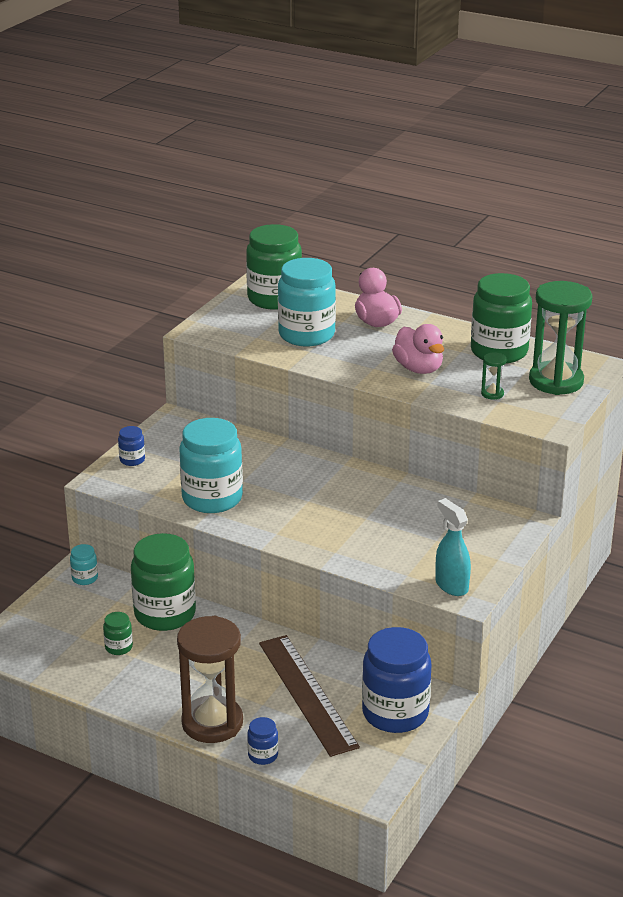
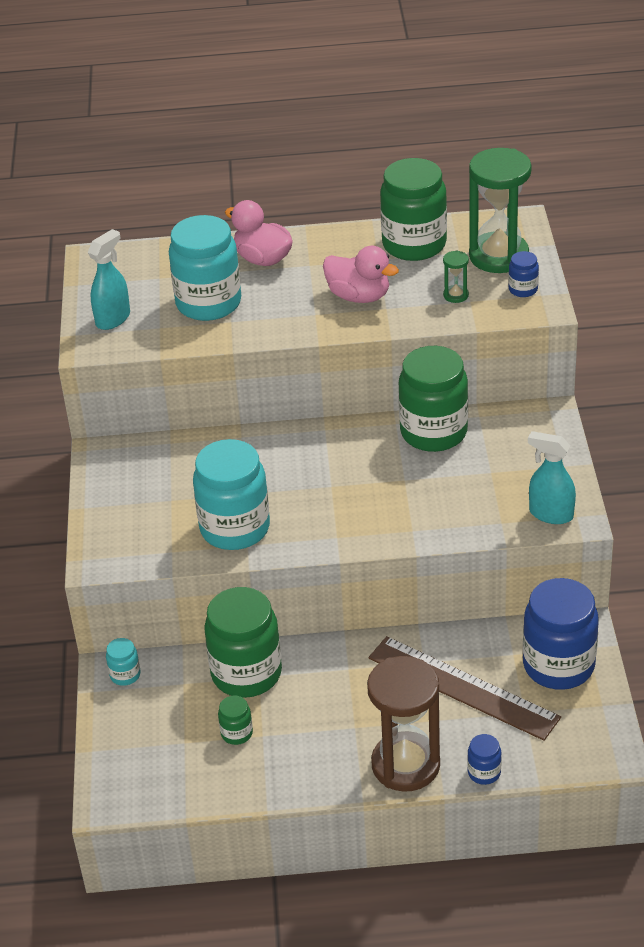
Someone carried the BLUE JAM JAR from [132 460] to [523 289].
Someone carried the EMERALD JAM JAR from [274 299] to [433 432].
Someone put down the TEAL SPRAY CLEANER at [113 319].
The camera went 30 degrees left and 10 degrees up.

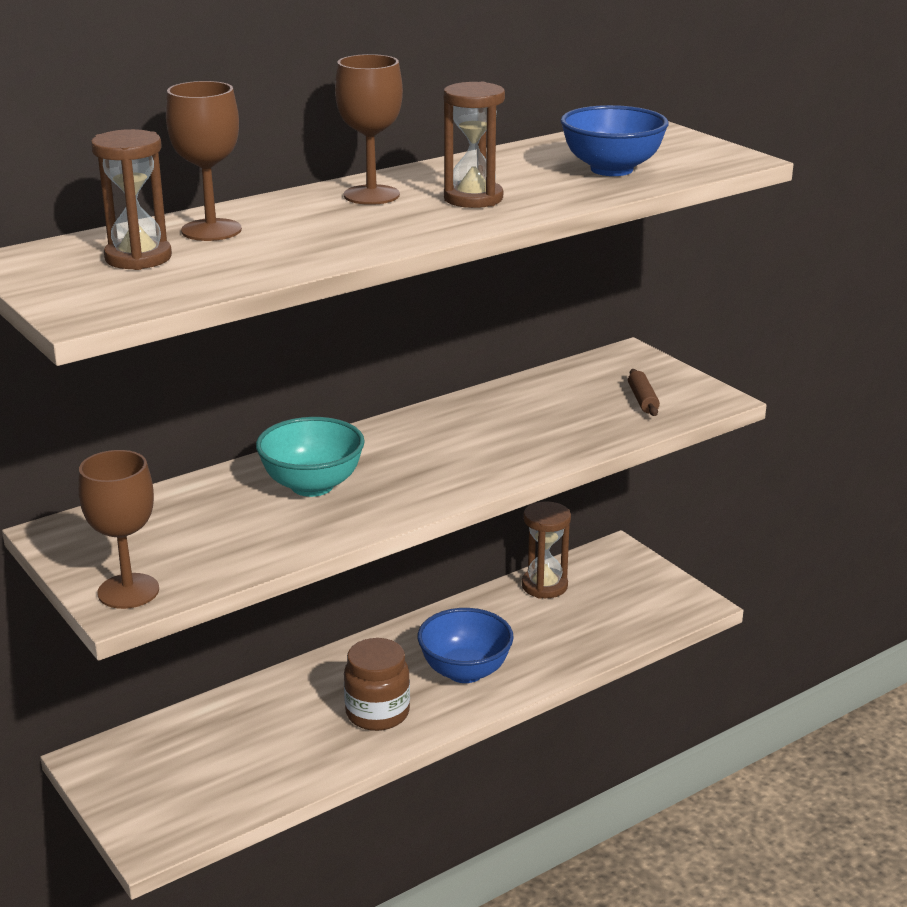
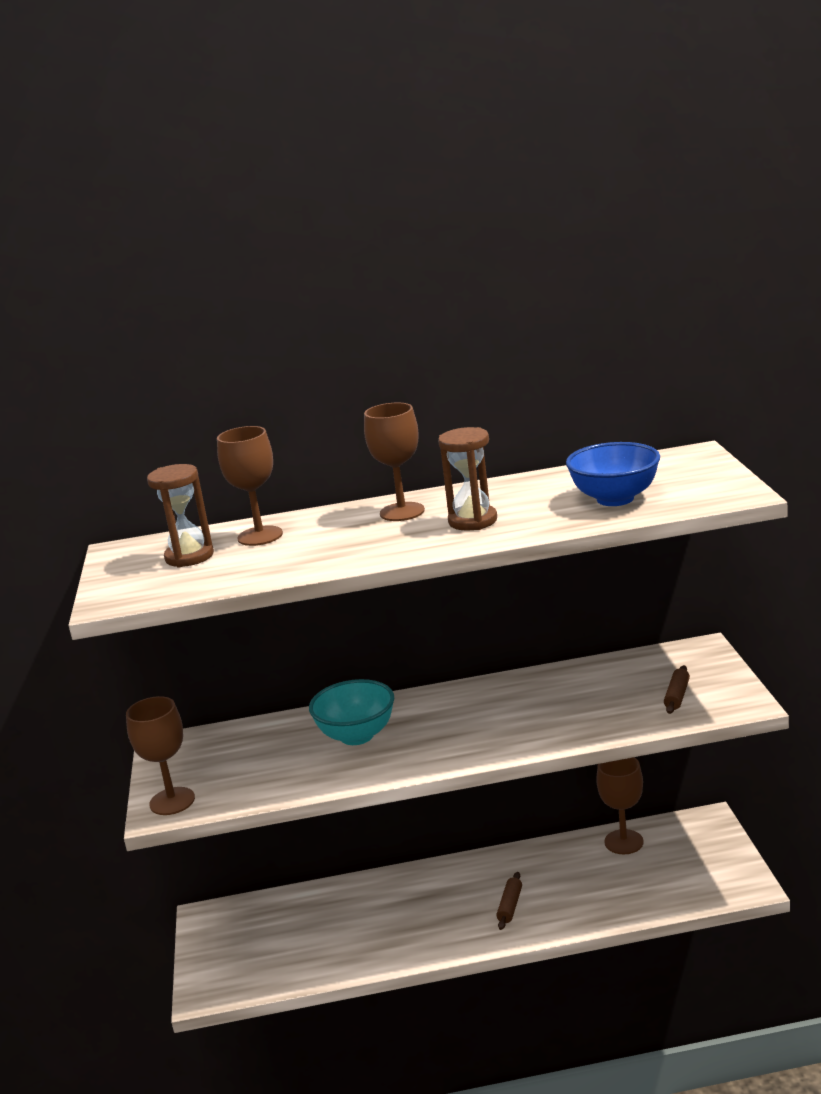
Someone took away the BROWN JAM JAR at [377 713].
Someone swapped the BLUE SERVING BOWL at [465 671] for the BROWN DOUGH ROLLER at [510 906].
Someone swapped the BROWN HOURGLASS at [544 586] for the BROWN CHALICE at [623 842].
The camera went 30 degrees right and 5 degrees down.

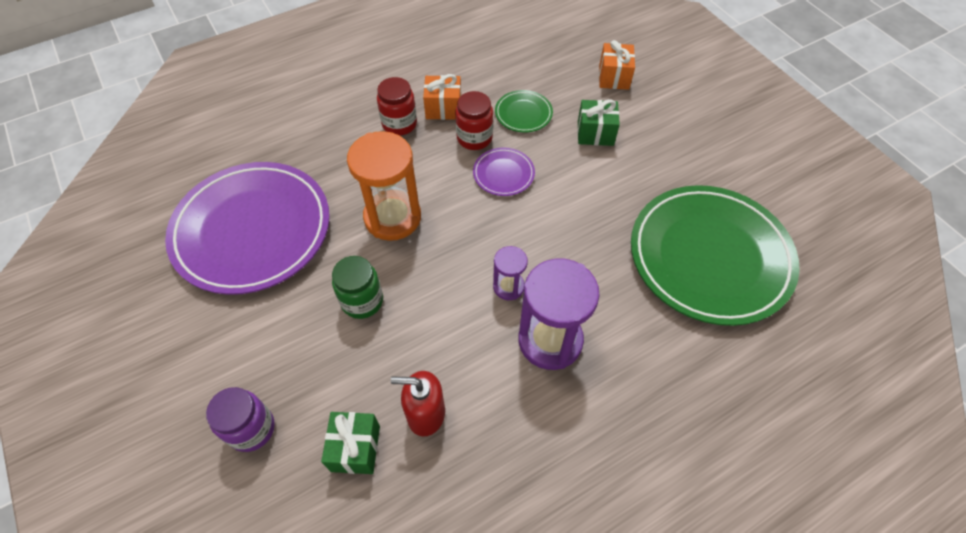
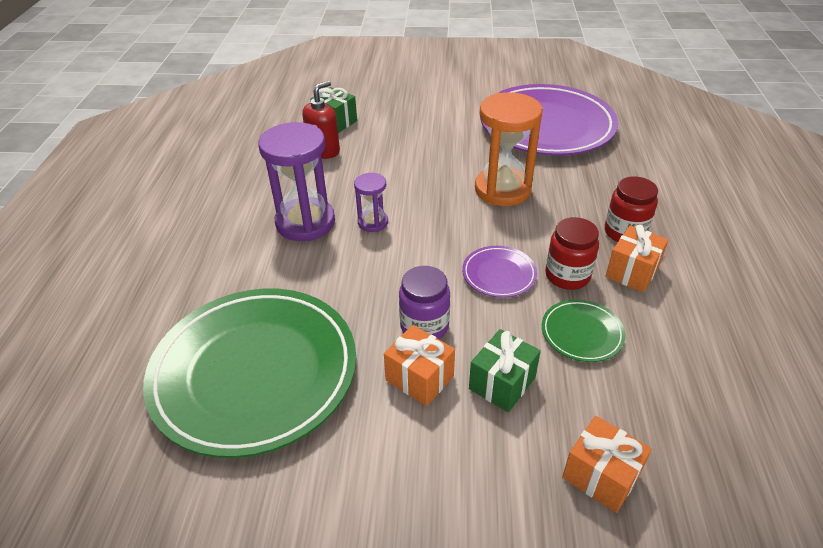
Someone carried the VIOLET JAM JAR from [251 429] to [424 326].
Someone took away the EMERALD JAM JAR at [362 301].
Someone put down the ORANGE WRAPPED GIFT at [419 378].
The camera went 125 degrees right and 15 degrees down.

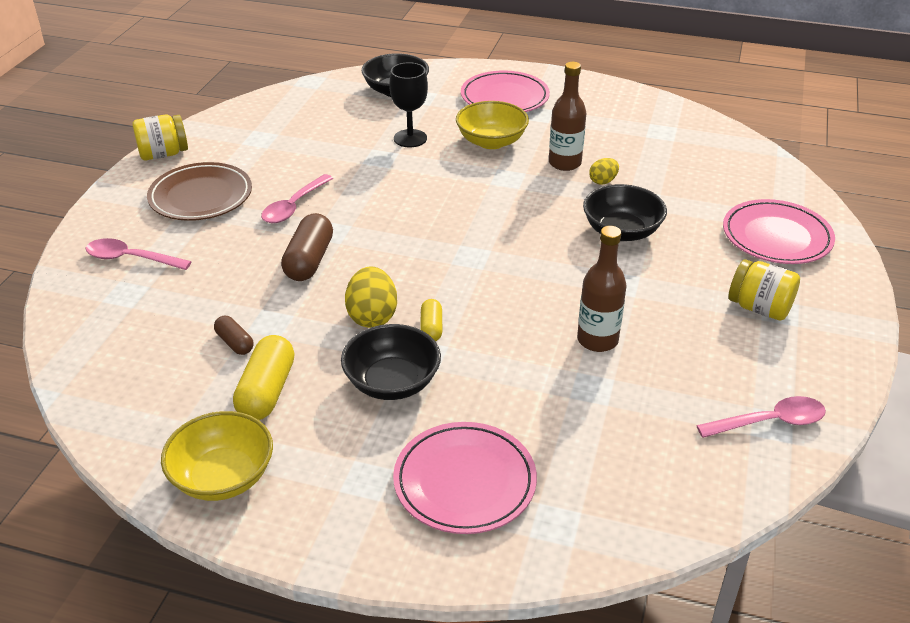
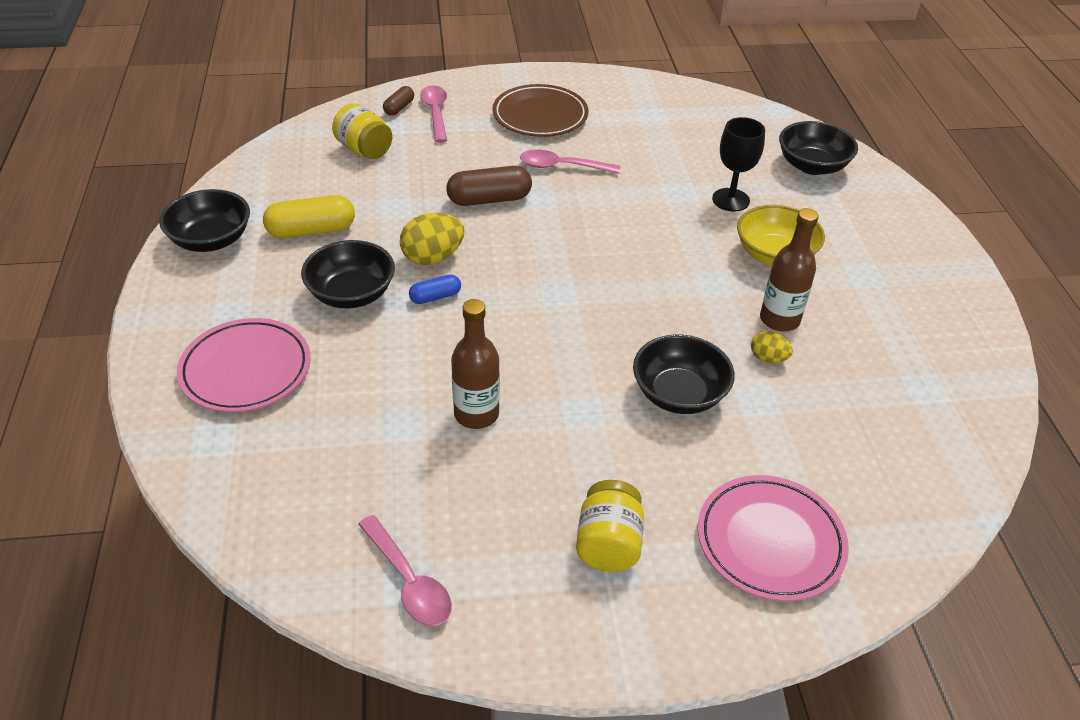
Someone carried the GOLDEN JAM JAR from [163 154] to [364 150].
Someone repainted the GOLDEN SERVING BOWL at [223 477], which became the BLACK SERVING BOWL at [211 240].
Someone carried the BROWN PILL from [235 343] to [399 108].
Someone repainted the GOLDEN PILL at [431 328], which became the BLUE PILL at [435 297].
Someone took away the PINK DINNER PLATE at [504 97].
The camera went 65 degrees right and 5 degrees up.

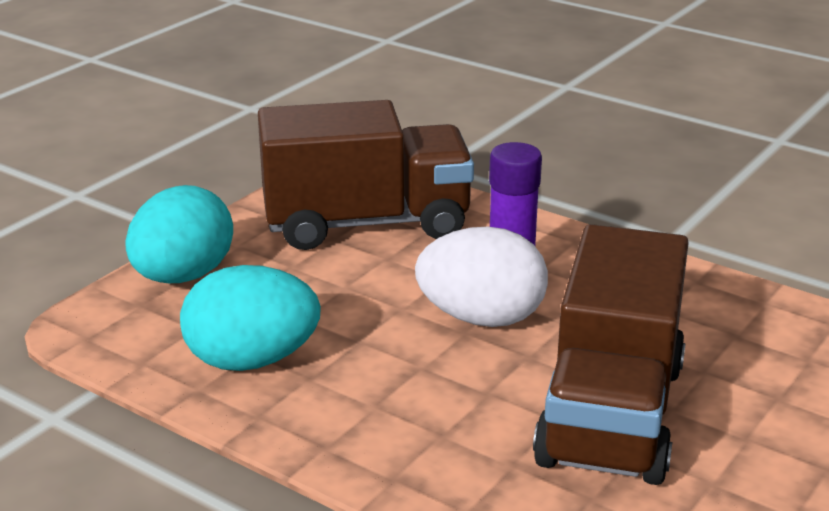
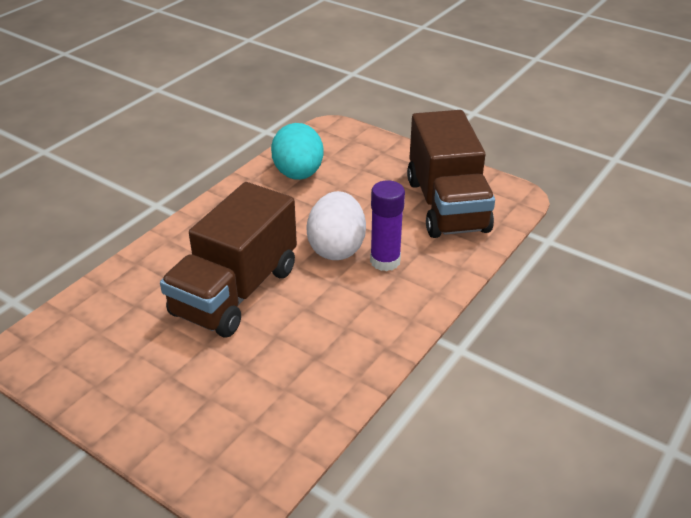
Someone took away the TEAL TOY EGG at [183 276].
Someone rotated the BROWN TOY TRUCK at [611 414] by 75 degrees counterclockwise.
The camera went 90 degrees right and 10 degrees up.

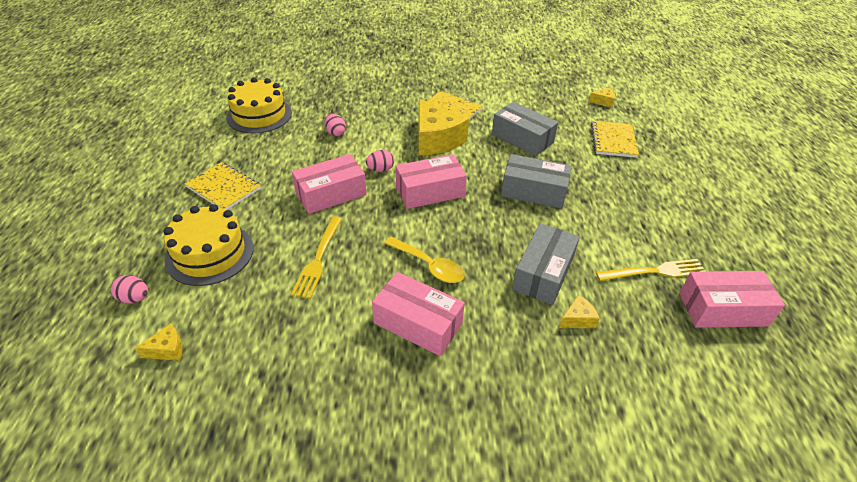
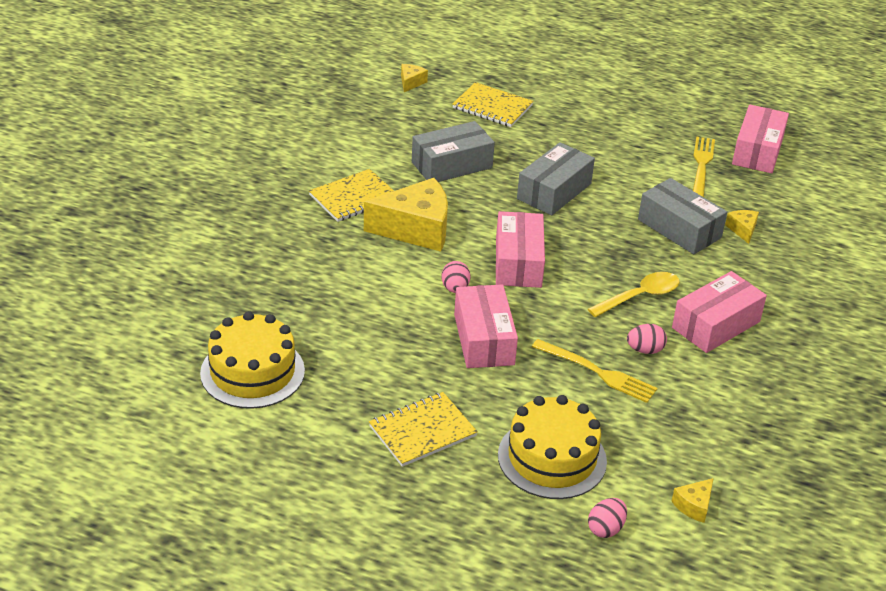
Someone rotated the GOLDEN CHEESE WEDGE at [167 349] by 135 degrees counterclockwise.
Someone carried the PINK TOY EGG from [335 133] to [645 350].
The camera went 70 degrees left and 5 degrees down.

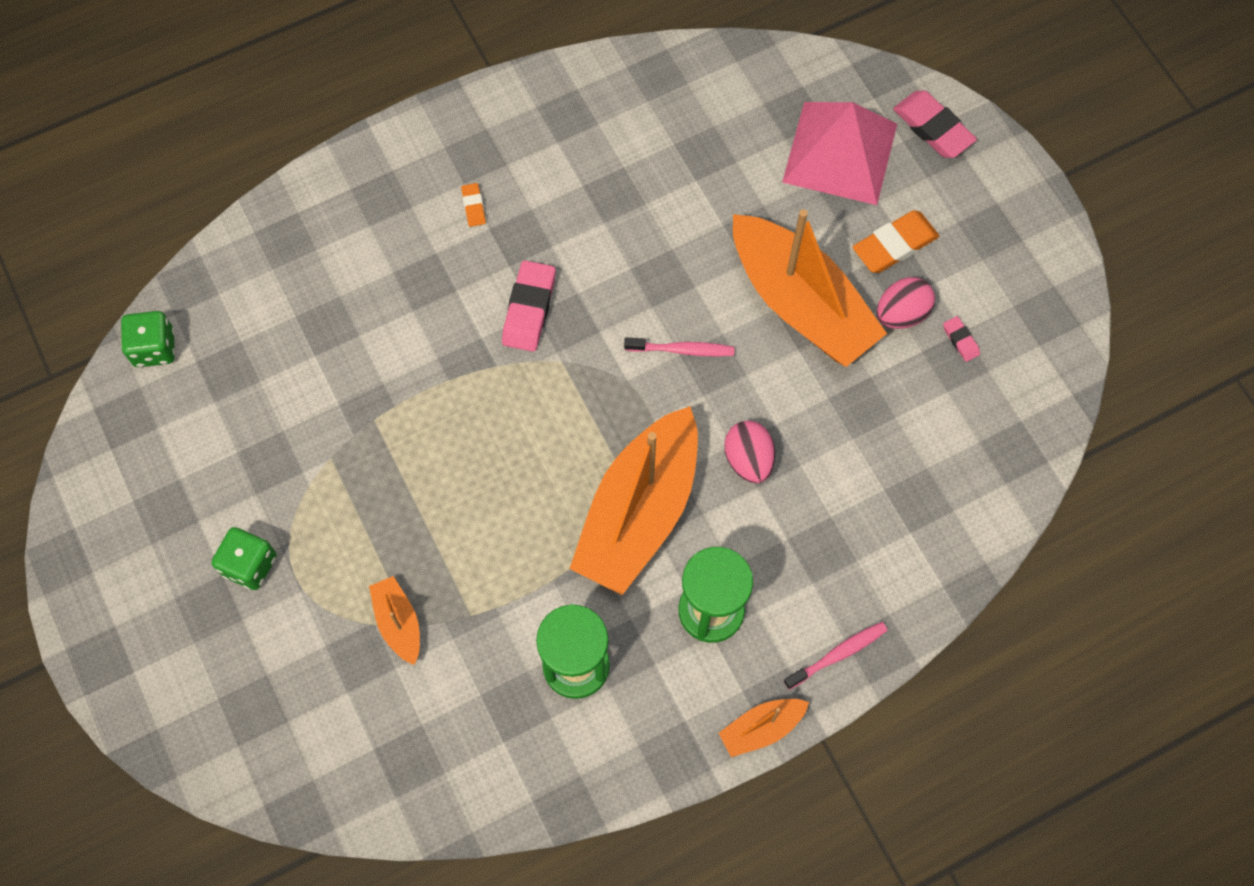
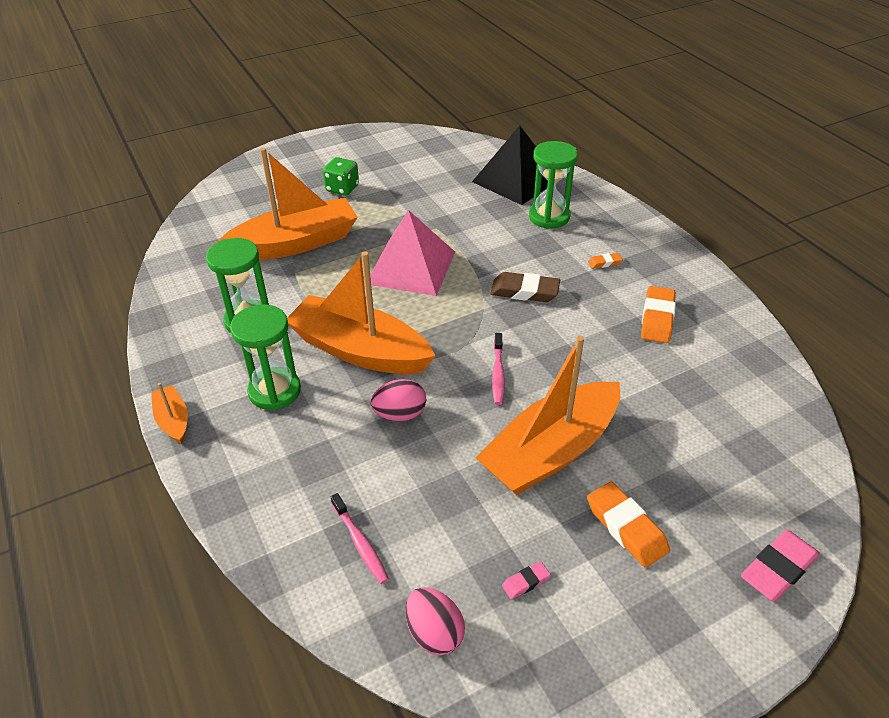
Someone took away the EMERALD GAME DIE at [154 348].
Someone scaled the ORANGE TOY BOAT at [398 623] by 2.25.
Someone repainted the PINK ERASER at [529 309], which became the BROWN ERASER at [524 291].
Someone carried the PINK PYRAMID from [840 153] to [411 267].
Someone carried the PINK DENTAL BRUSH from [838 654] to [360 543].
Someone carried the PINK TOY EGG from [901 314] to [434 633].
Someone put down the BLACK PYRAMID at [516 180].
Someone put down the EMERALD HOURGLASS at [549 217].
Someone put down the ORANGE ERASER at [657 318].
The camera went 90 degrees right and 25 degrees down.

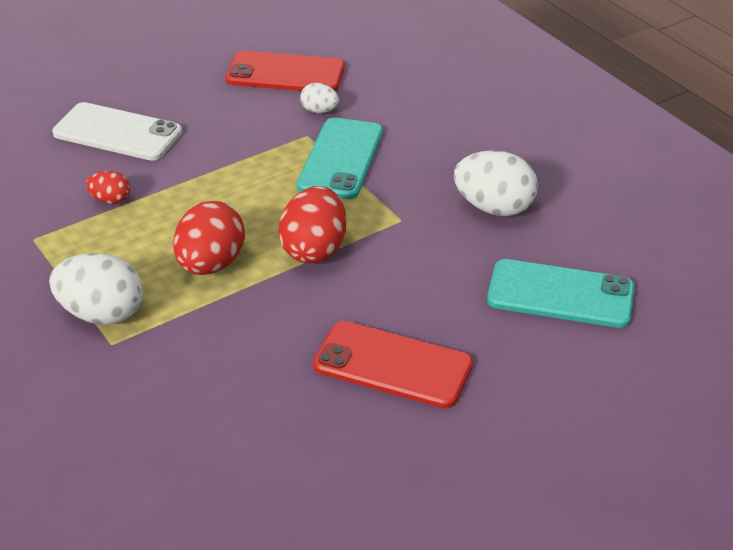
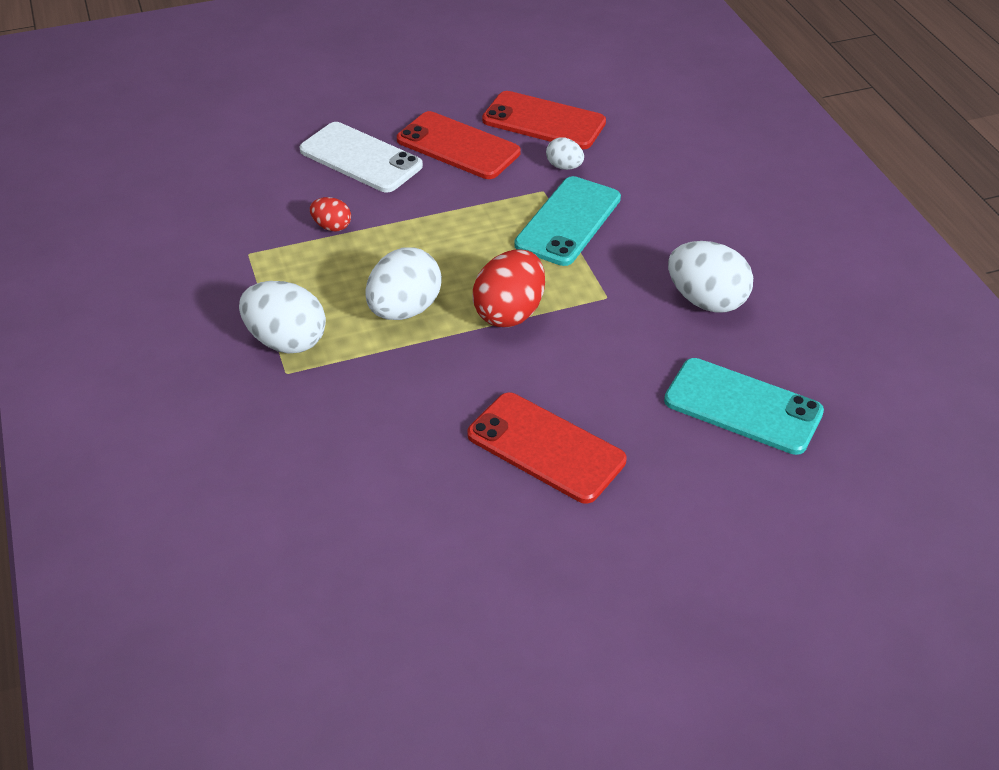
Someone repainted the SCARLET TOY EGG at [211 264], which became the SNOW-WHITE TOY EGG at [404 310].
Someone put down the SCARLET MOBILE PHONE at [458 146].
The camera went 15 degrees right and 5 degrees up.

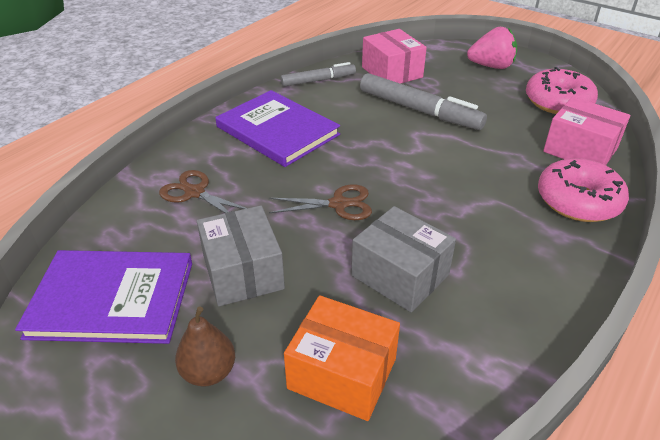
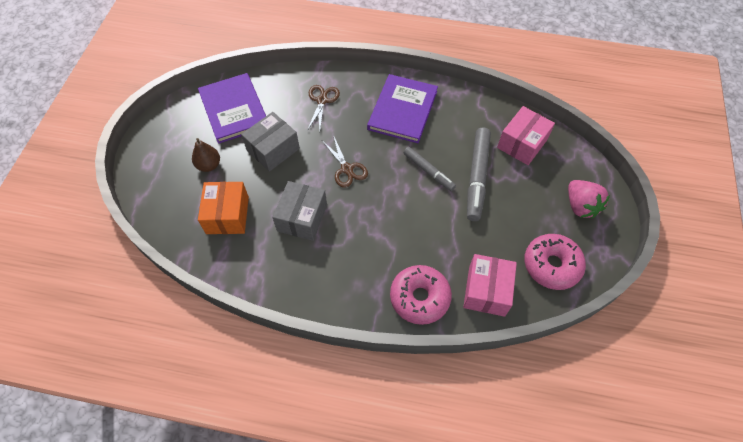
Someone carried the ASH-GREY FELT PEN from [318 80] to [428 171].
The camera went 65 degrees right and 20 degrees up.

